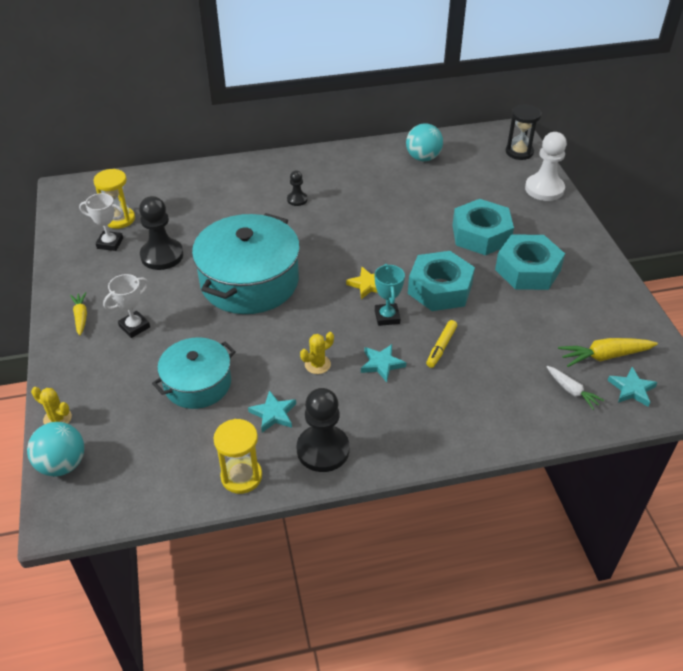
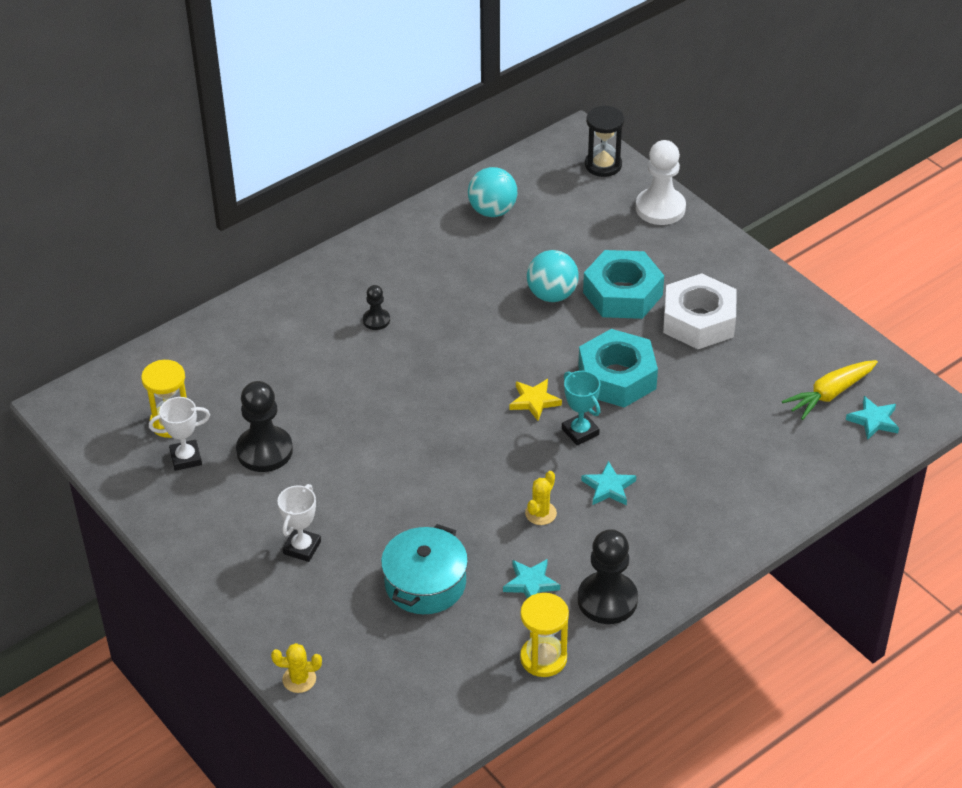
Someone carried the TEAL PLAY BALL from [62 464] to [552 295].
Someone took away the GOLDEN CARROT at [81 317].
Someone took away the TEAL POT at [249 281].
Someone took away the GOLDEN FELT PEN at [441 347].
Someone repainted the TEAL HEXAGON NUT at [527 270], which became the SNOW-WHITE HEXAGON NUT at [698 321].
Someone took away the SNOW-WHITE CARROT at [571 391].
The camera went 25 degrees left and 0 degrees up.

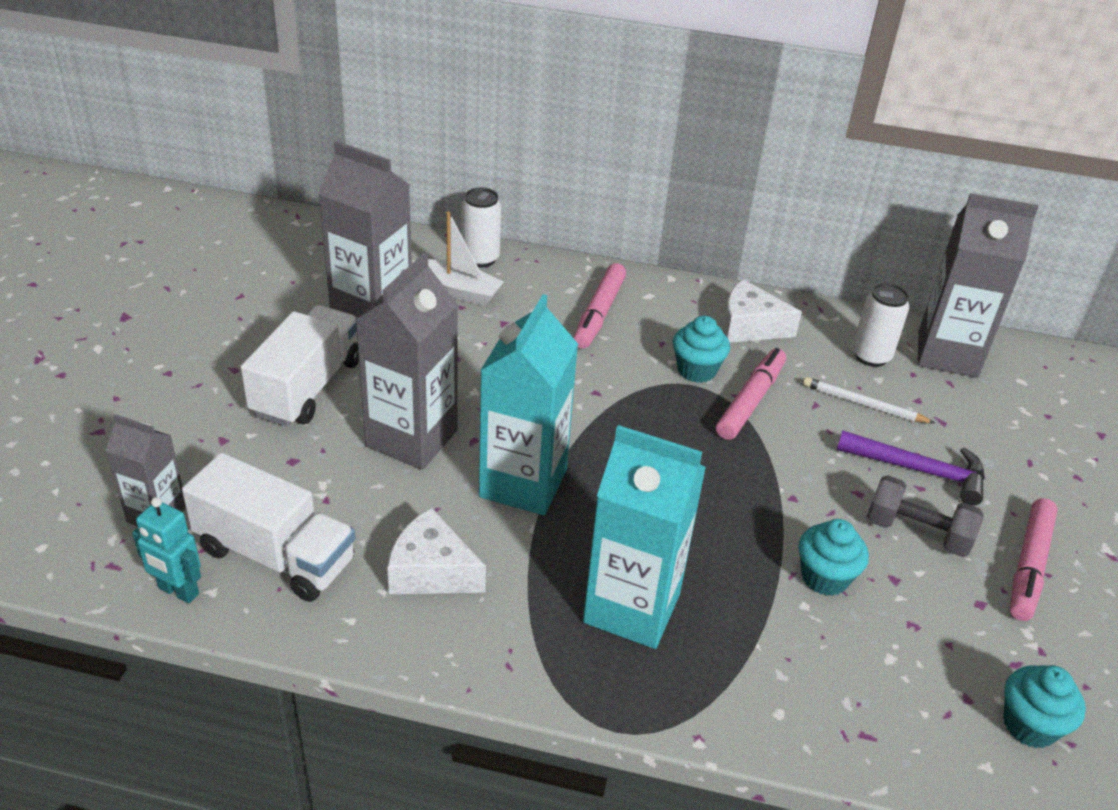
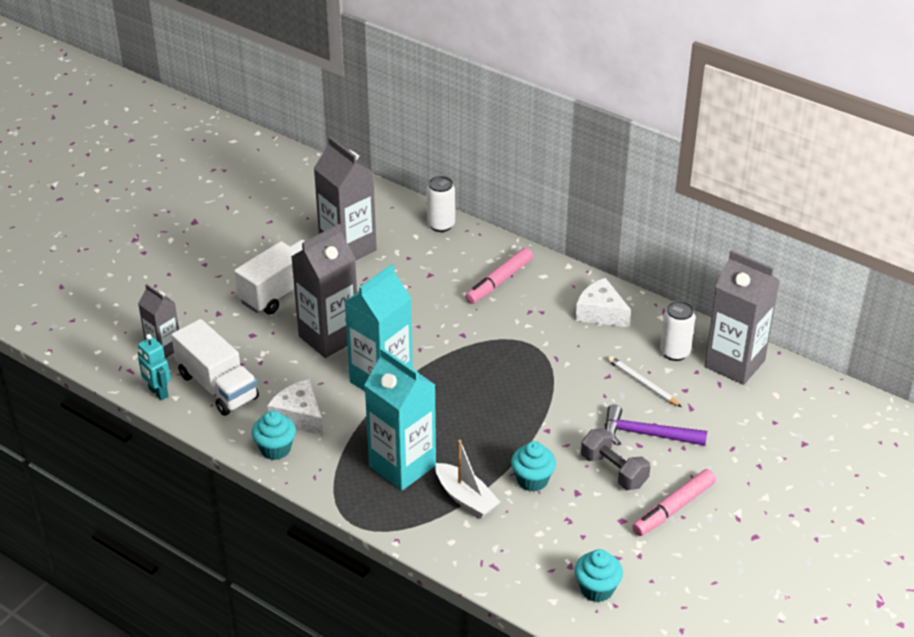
Someone carried the SNOW-WHITE TOY BOAT from [458 291] to [465 498].
Someone carried the TEAL CUPCAKE from [696 370] to [275 449].
Someone took away the PINK FELT PEN at [750 401].
Someone rotated the VIOLET CARPENTER'S HAMMER at [919 470] by 150 degrees clockwise.
The camera went 25 degrees right and 0 degrees up.

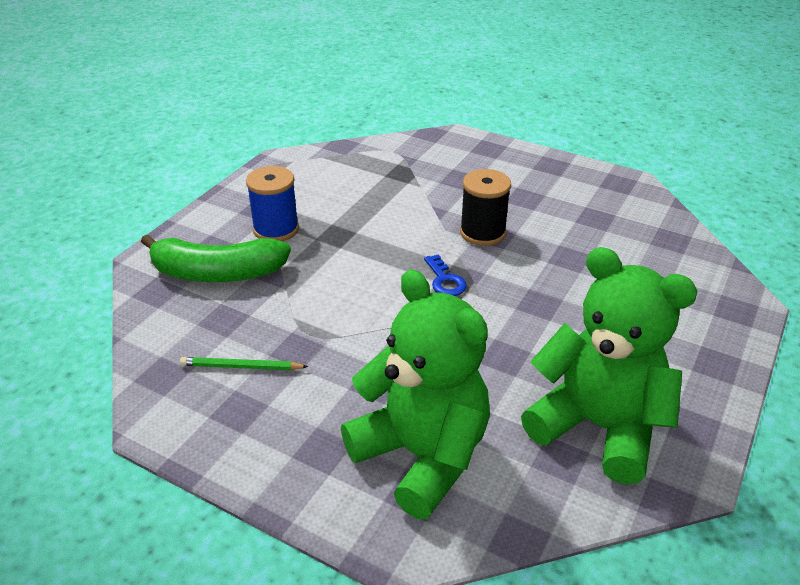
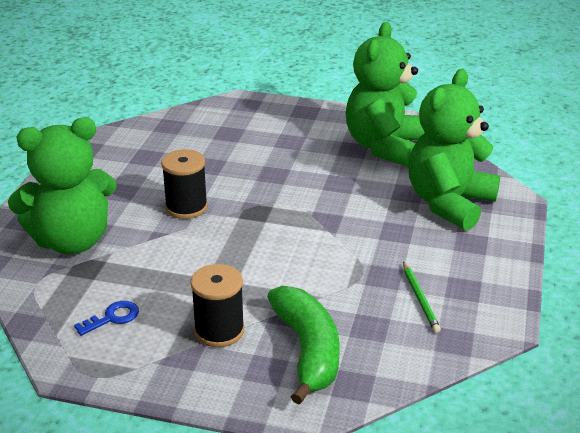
Someone repainted the BLUE REEL OF THREAD at [276 229], which became the BLACK REEL OF THREAD at [219 331].
Someone carried the BLUE DOOR KEY from [445 280] to [113 317].
Someone put down the EMERALD TEDDY BEAR at [72 241].
The camera went 105 degrees left and 5 degrees down.

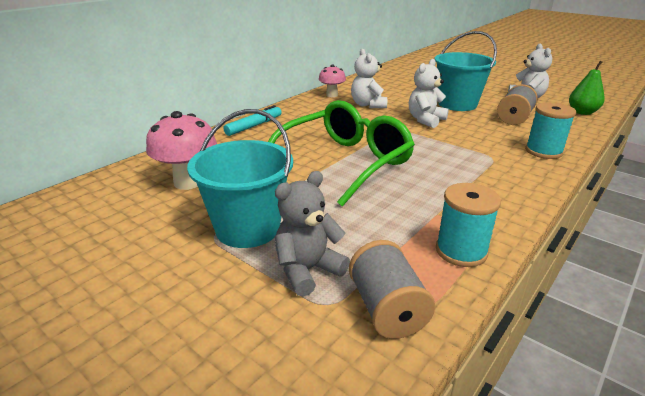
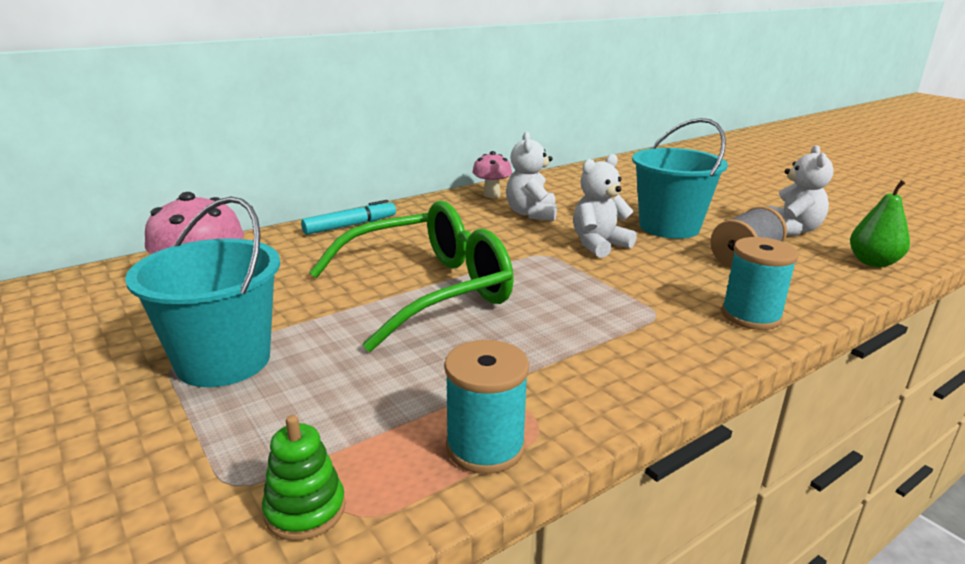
Someone took away the ASH-GREY TEDDY BEAR at [307 270].
Someone swapped the ASH-GREY REEL OF THREAD at [387 309] for the EMERALD STACKING TOY at [305 510].
The camera went 15 degrees right and 5 degrees down.

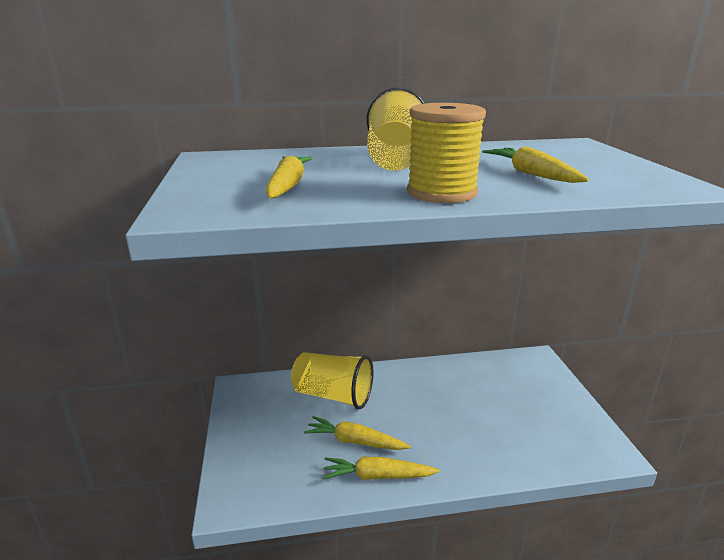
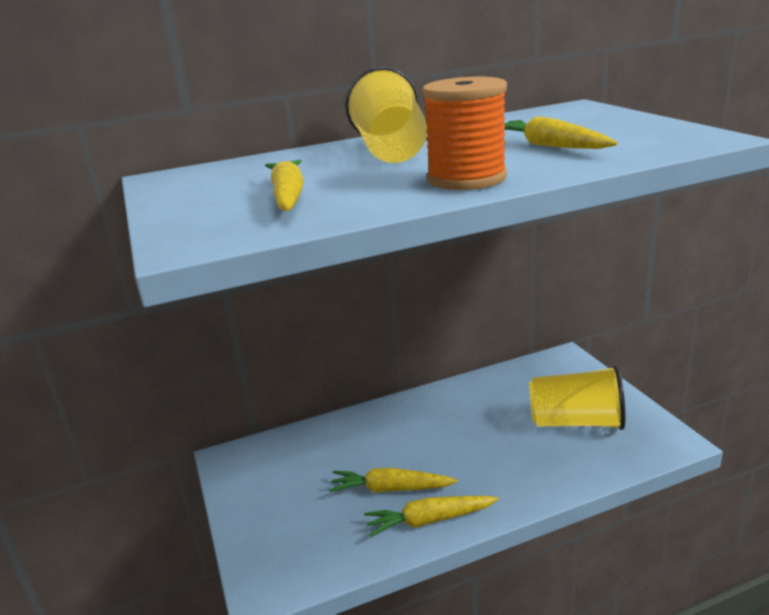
Someone carried the GOLDEN BEAKER from [333 395] to [576 422].
Someone repainted the GOLDEN REEL OF THREAD at [441 192], which became the ORANGE REEL OF THREAD at [466 178].
The camera went 10 degrees left and 0 degrees up.

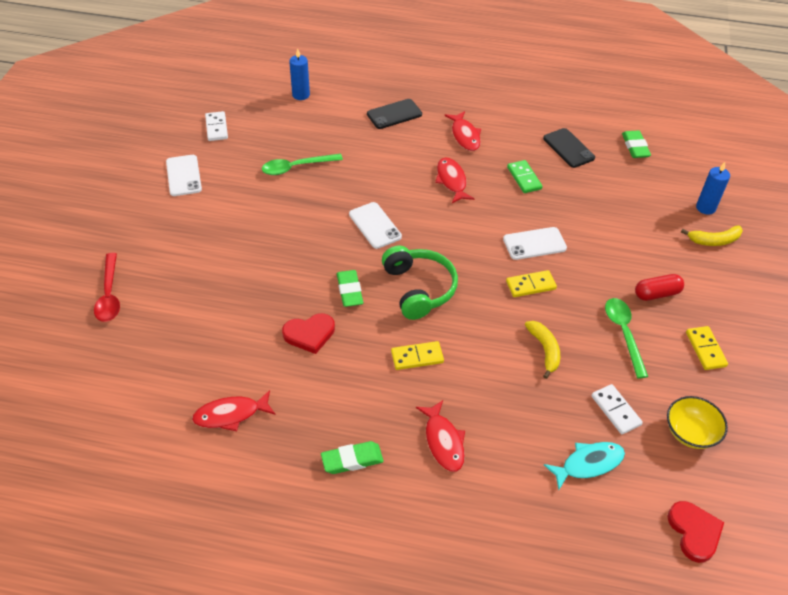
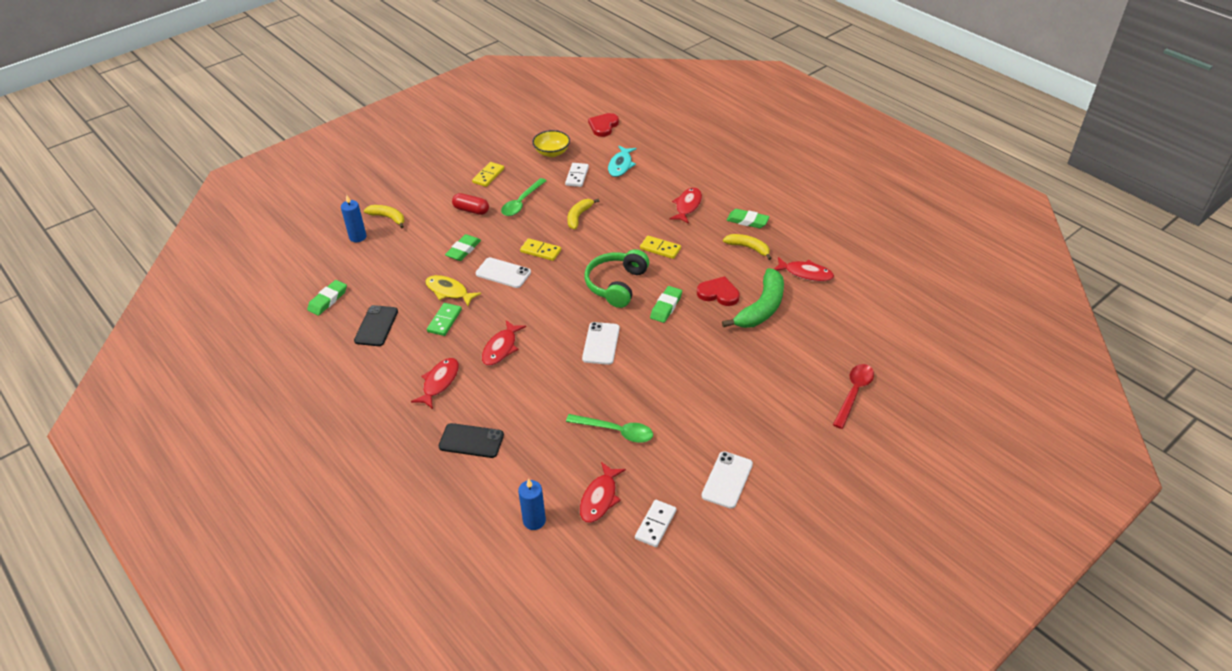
Someone rotated the TEAL FISH at [588 464] by 90 degrees counterclockwise.
Someone put down the GOLDEN FISH at [449 291].
Someone put down the EMERALD ERASER at [463 250].
Someone put down the SCARLET FISH at [600 498].
Someone put down the EMERALD BANANA at [761 308].
Someone put down the GOLDEN BANANA at [748 248].
The camera went 140 degrees left and 5 degrees down.

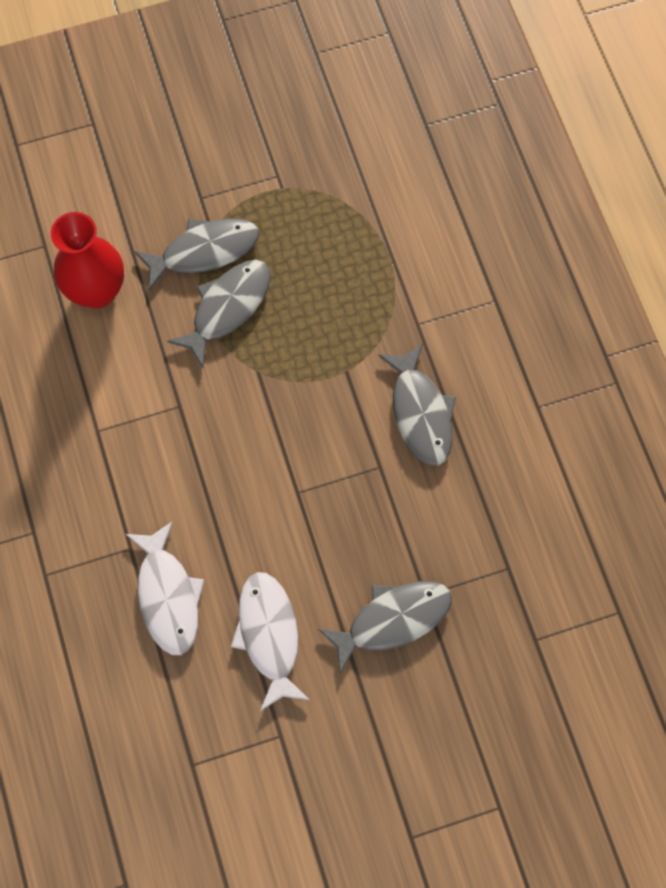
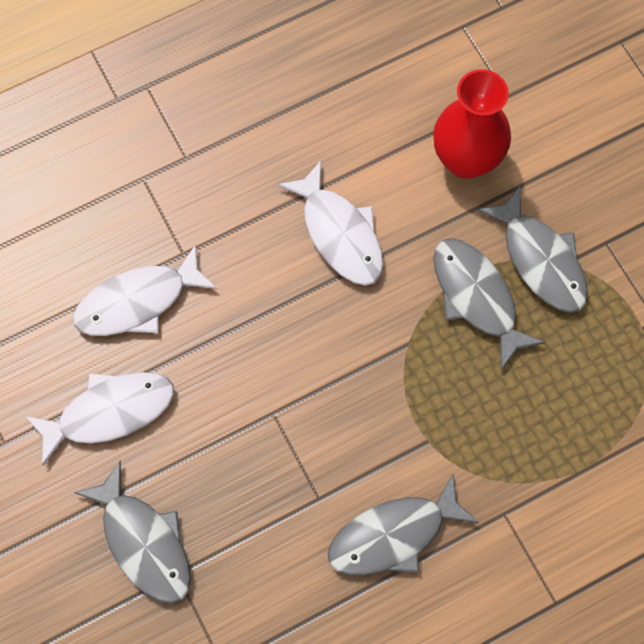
Someone rotated the ASH-GREY FISH at [227 308] by 150 degrees counterclockwise.
Someone put down the SNOW-WHITE FISH at [339 233].
The camera went 80 degrees right and 0 degrees up.

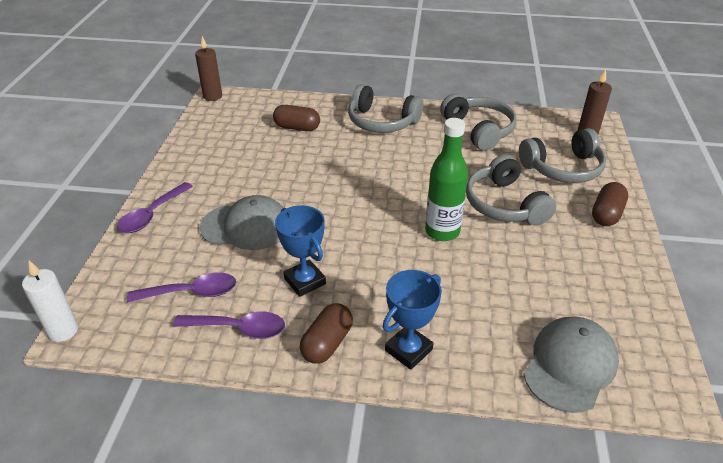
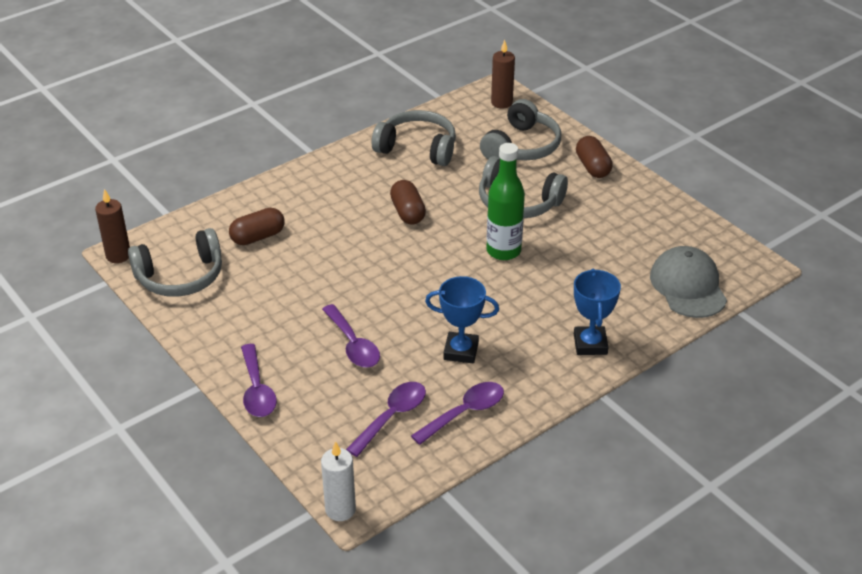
Someone swapped the ASH-GREY BASEBALL CAP at [246 226] for the VIOLET TABLESPOON at [353 345].
Someone carried the BROWN PILL from [327 343] to [408 212].
Someone carried the ASH-GREY OVER-EAR HEADPHONES from [382 122] to [180 277].
The camera went 45 degrees left and 0 degrees up.

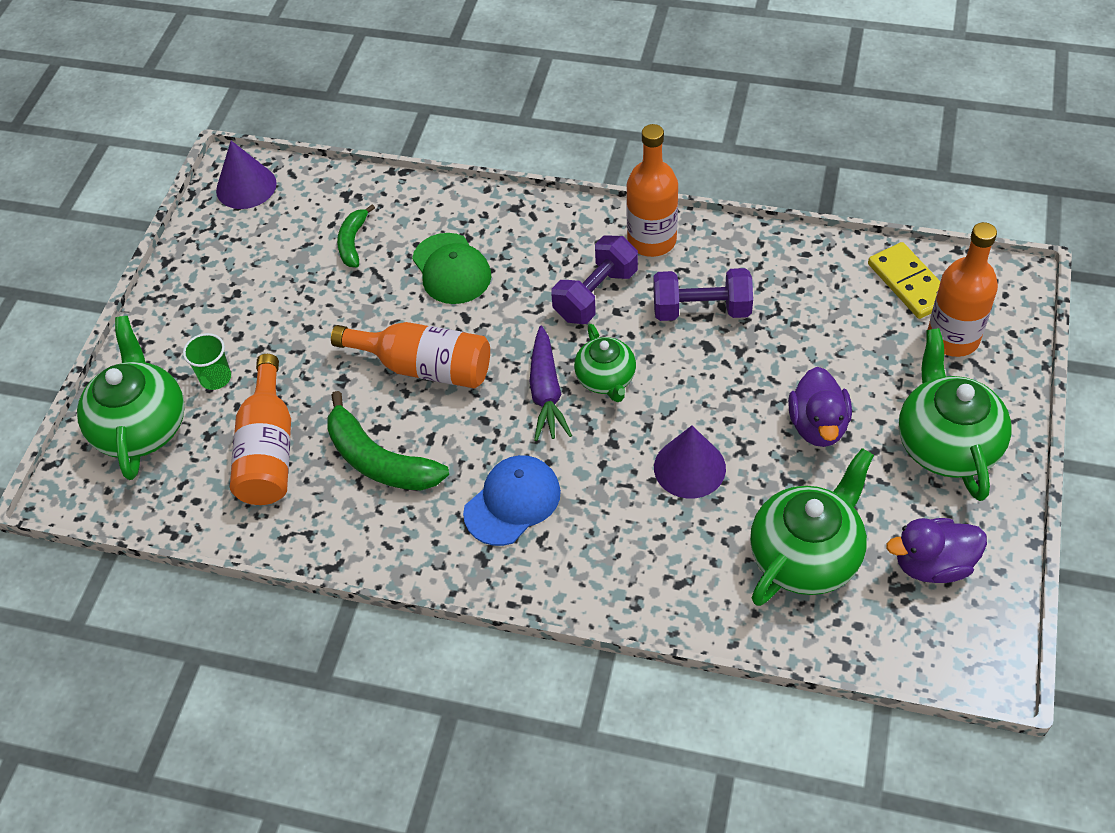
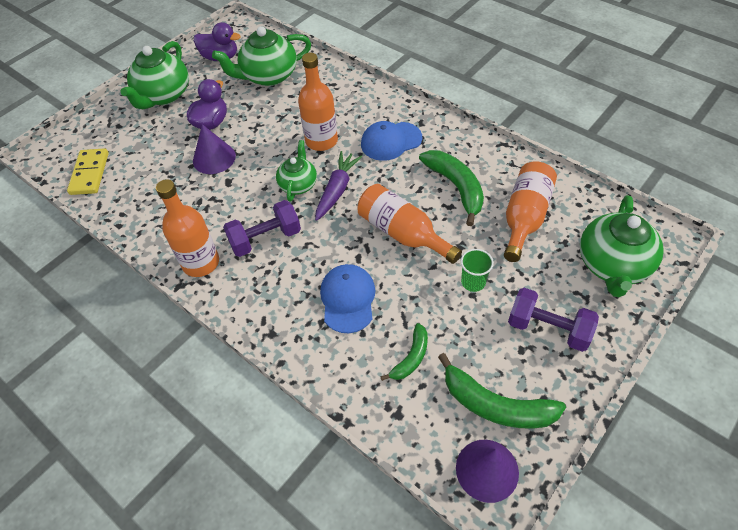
Someone carried the EMERALD BEAKER from [215 378] to [473 282].
Someone repainted the EMERALD BASEBALL CAP at [451 269], which became the BLUE BASEBALL CAP at [348 299].
Someone carried the VIOLET FREE WEIGHT from [701 310] to [548 328].
Someone carried the VIOLET CONE SHAPE from [689 467] to [214 158].
Someone carried the ORANGE BOTTLE from [953 338] to [321 141].
Someone put down the EMERALD BANANA at [495 405].
The camera went 155 degrees left and 0 degrees up.

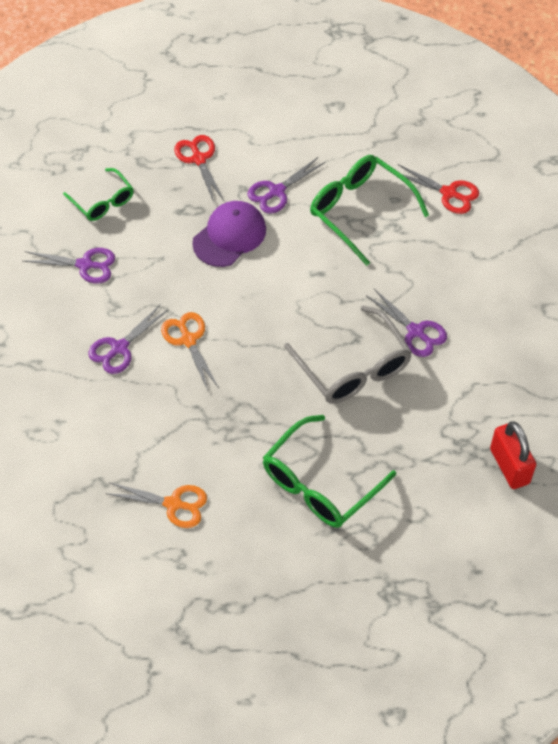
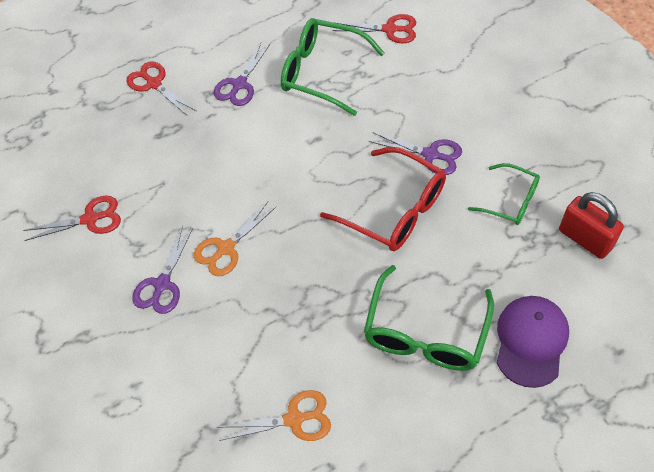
Someone repainted the VIOLET SCISSORS at [85 265], which became the SCARLET SCISSORS at [90 219].
Someone carried the EMERALD EYEGLASSES from [103 202] to [510 201].
Someone rotated the ORANGE SCISSORS at [188 340] by 90 degrees counterclockwise.
Someone carried the VIOLET BASEBALL CAP from [229 236] to [531 341].
Someone repainted the ASH-GREY EYEGLASSES at [353 368], which became the SCARLET EYEGLASSES at [394 210].
The camera went 20 degrees left and 0 degrees up.

